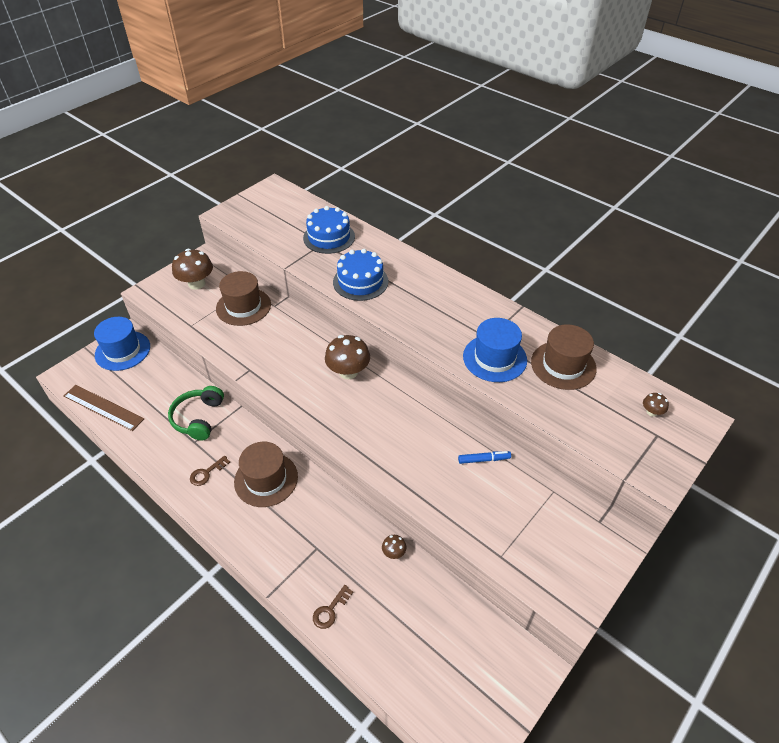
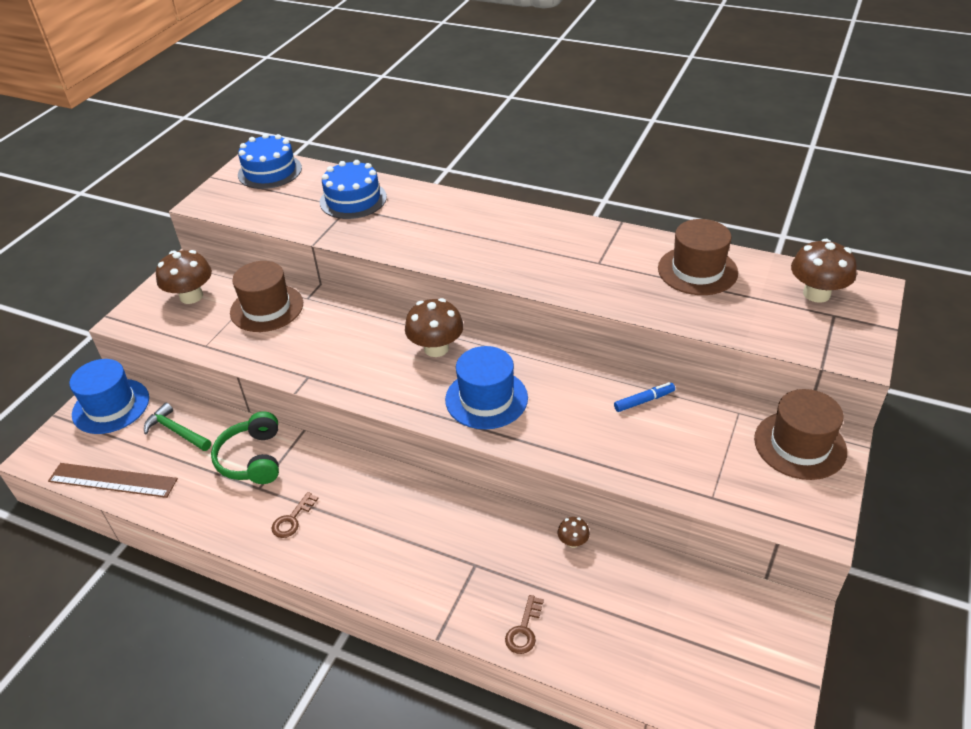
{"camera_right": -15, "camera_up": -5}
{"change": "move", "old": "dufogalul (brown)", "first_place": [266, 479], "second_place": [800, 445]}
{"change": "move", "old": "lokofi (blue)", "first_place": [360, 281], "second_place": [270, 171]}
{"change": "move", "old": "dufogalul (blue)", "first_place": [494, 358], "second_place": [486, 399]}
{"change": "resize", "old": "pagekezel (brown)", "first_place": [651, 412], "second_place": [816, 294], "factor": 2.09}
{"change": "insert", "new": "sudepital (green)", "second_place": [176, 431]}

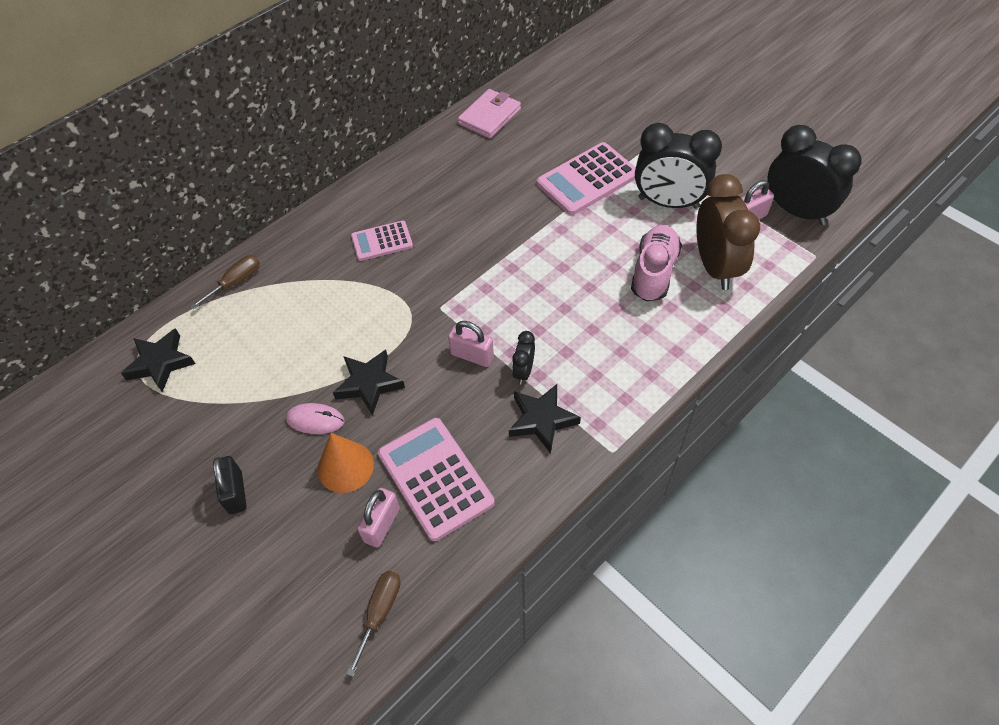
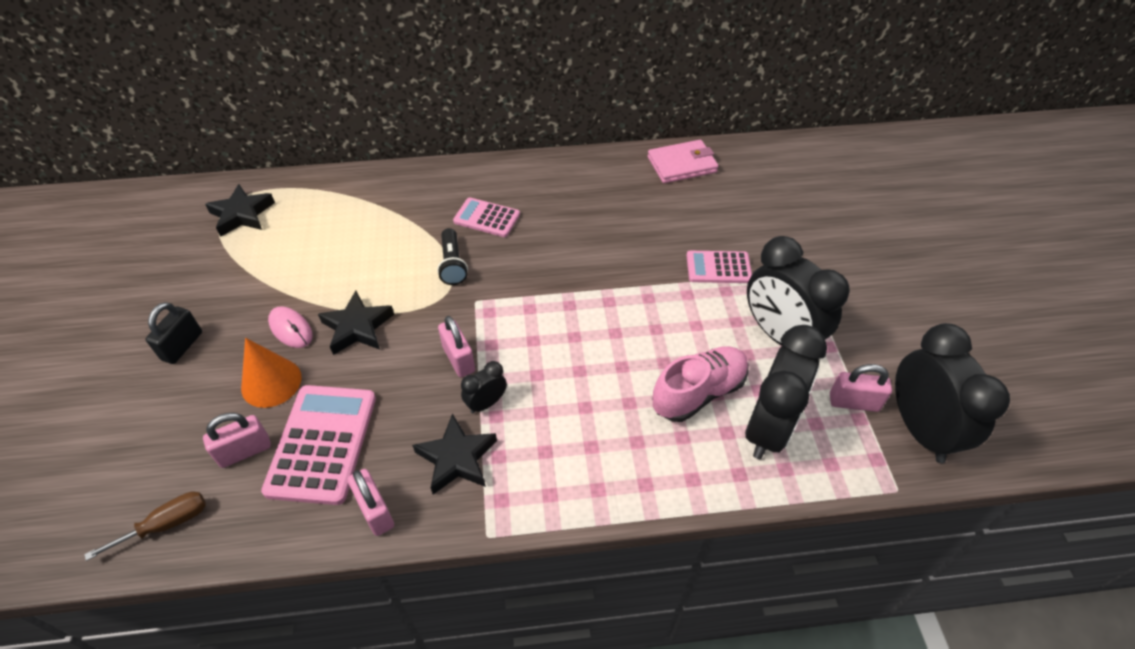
{"camera_right": 35, "camera_up": -5}
{"change": "delete", "old": "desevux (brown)", "first_place": [236, 282]}
{"change": "resize", "old": "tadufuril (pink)", "first_place": [587, 179], "second_place": [718, 267], "factor": 0.6}
{"change": "recolor", "old": "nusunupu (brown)", "new": "nusunupu (black)", "first_place": [715, 267], "second_place": [768, 428]}
{"change": "insert", "new": "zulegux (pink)", "second_place": [375, 511]}
{"change": "insert", "new": "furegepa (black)", "second_place": [452, 264]}

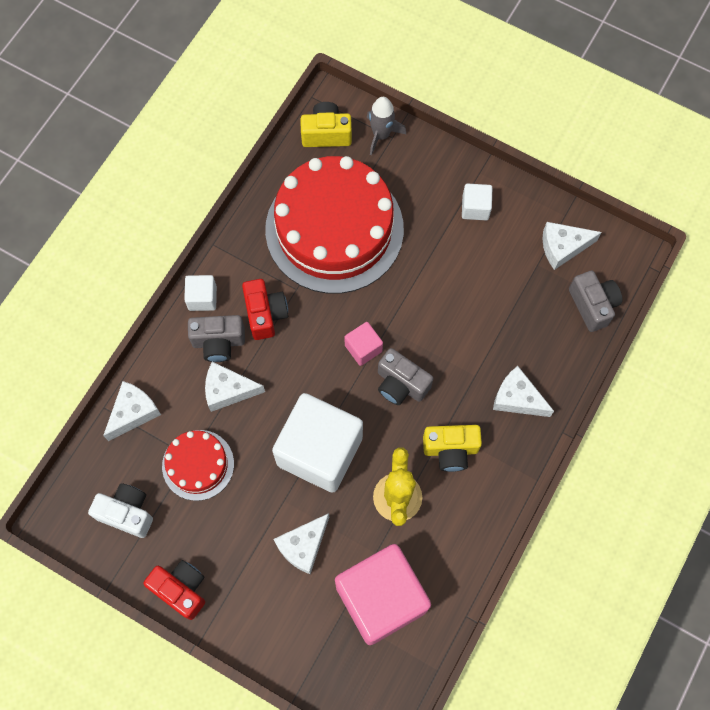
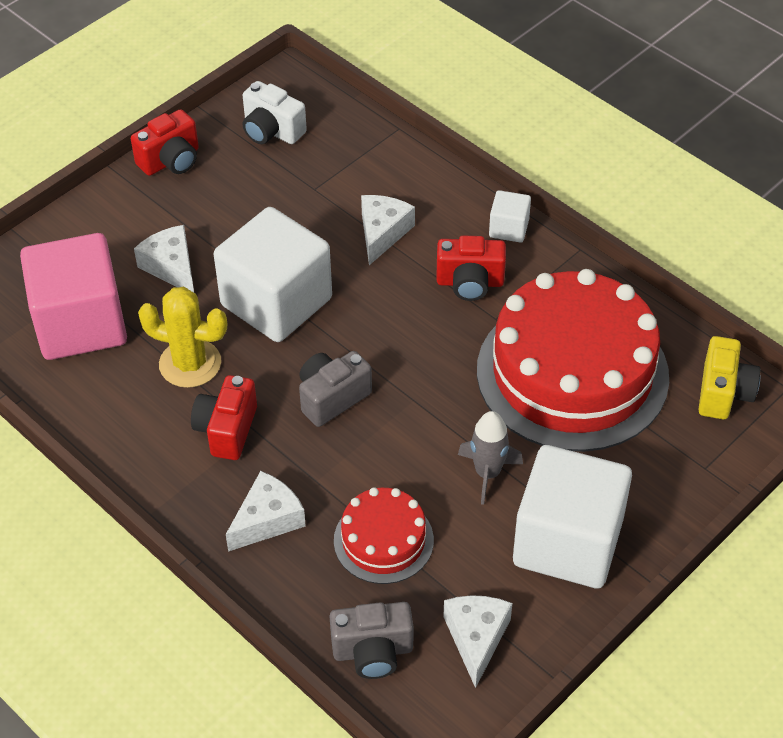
{"camera_right": 105, "camera_up": -20}
{"change": "rotate", "old": "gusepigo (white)", "first_place": [127, 513], "second_place": [271, 131], "degrees": 90}
{"change": "delete", "old": "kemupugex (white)", "first_place": [133, 412]}
{"change": "move", "old": "lokofi (red)", "first_place": [198, 465], "second_place": [383, 540]}
{"change": "delete", "old": "gusepigo (grey)", "first_place": [218, 342]}
{"change": "delete", "old": "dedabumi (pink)", "first_place": [363, 348]}
{"change": "move", "old": "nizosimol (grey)", "first_place": [381, 135], "second_place": [487, 473]}
{"change": "recolor", "old": "gusepigo (yellow)", "new": "gusepigo (red)", "first_place": [450, 450], "second_place": [227, 430]}
{"change": "resize", "old": "dedabumi (white)", "first_place": [475, 208], "second_place": [568, 542], "factor": 2.28}

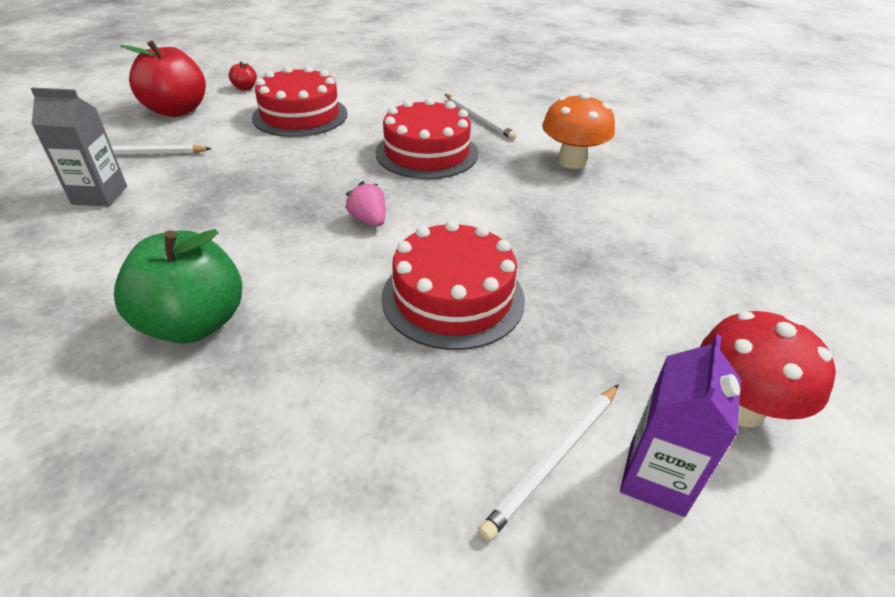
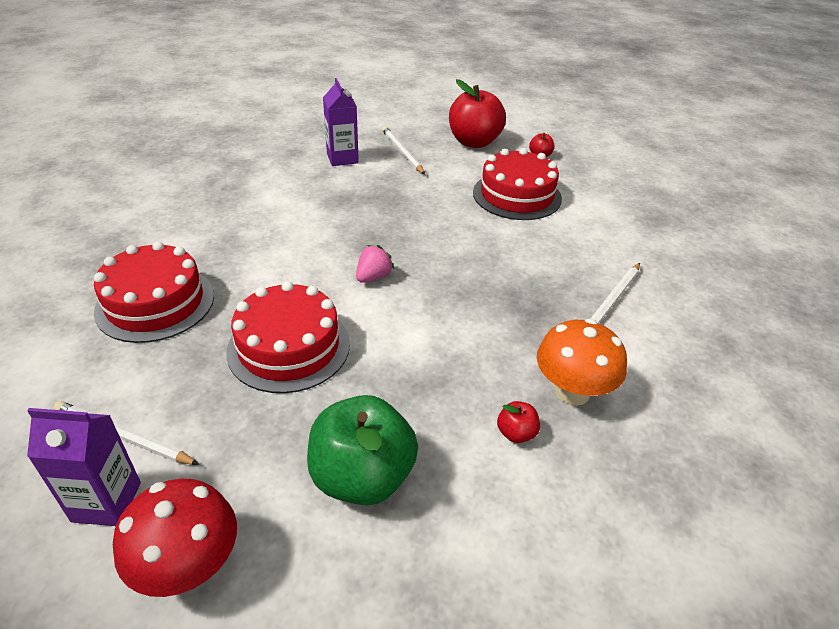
{"camera_right": 70, "camera_up": 0}
{"change": "recolor", "old": "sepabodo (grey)", "new": "sepabodo (purple)", "first_place": [100, 195], "second_place": [342, 158]}
{"change": "move", "old": "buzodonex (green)", "first_place": [194, 323], "second_place": [362, 477]}
{"change": "move", "old": "lokofi (red)", "first_place": [427, 153], "second_place": [155, 303]}
{"change": "insert", "new": "buzodonex (red)", "second_place": [516, 433]}

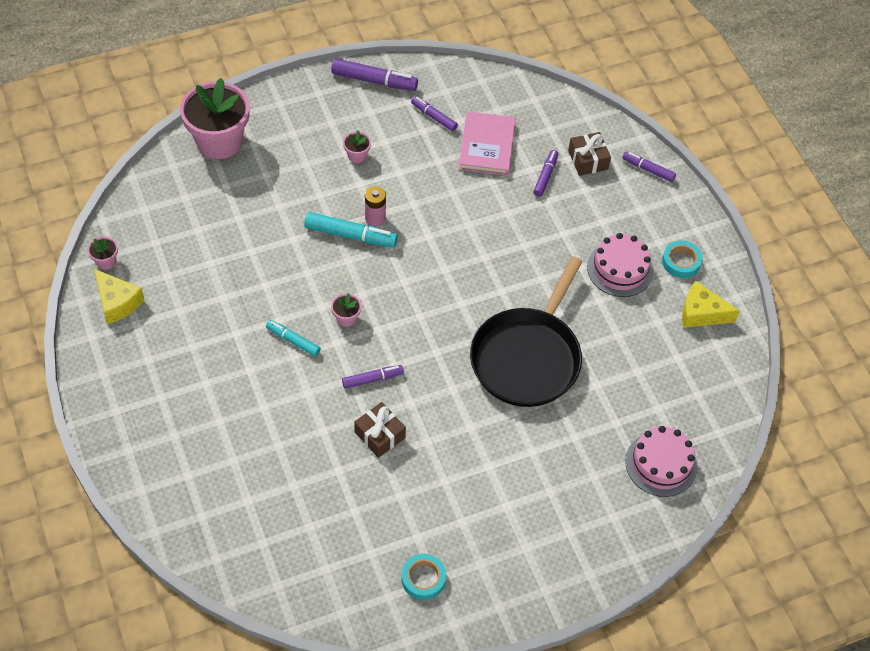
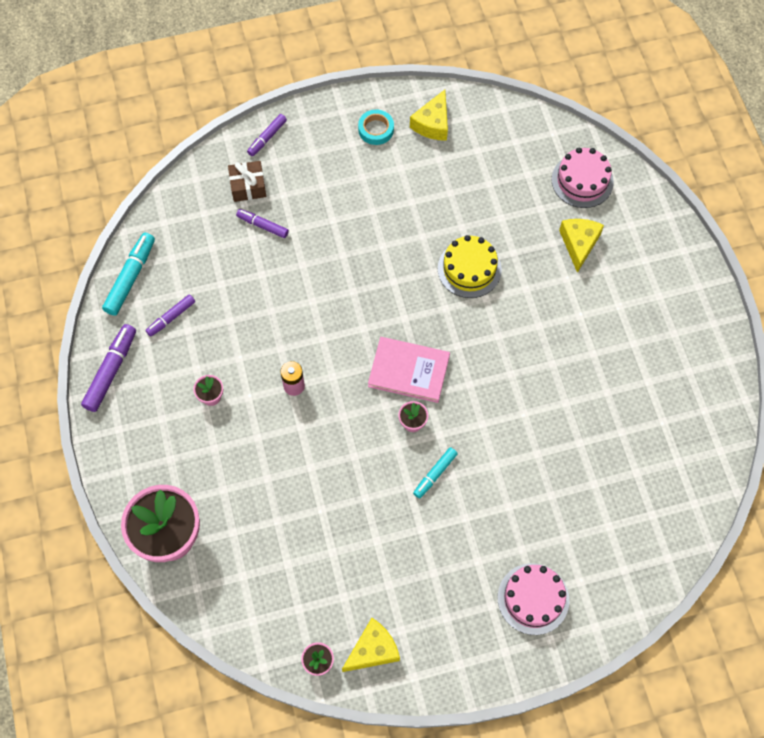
{"camera_right": -80, "camera_up": 10}
{"change": "move", "old": "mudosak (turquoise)", "first_place": [350, 235], "second_place": [131, 277]}
{"change": "delete", "old": "mudosak (purple)", "first_place": [372, 379]}
{"change": "delete", "old": "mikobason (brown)", "first_place": [379, 435]}
{"change": "delete", "old": "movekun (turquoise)", "first_place": [423, 579]}
{"change": "move", "old": "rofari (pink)", "first_place": [487, 146], "second_place": [409, 371]}
{"change": "replace", "old": "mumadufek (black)", "new": "lokofi (yellow)", "first_place": [527, 358], "second_place": [469, 269]}
{"change": "move", "old": "lokofi (pink)", "first_place": [620, 269], "second_place": [533, 598]}
{"change": "insert", "new": "kemupugex (yellow)", "second_place": [579, 244]}

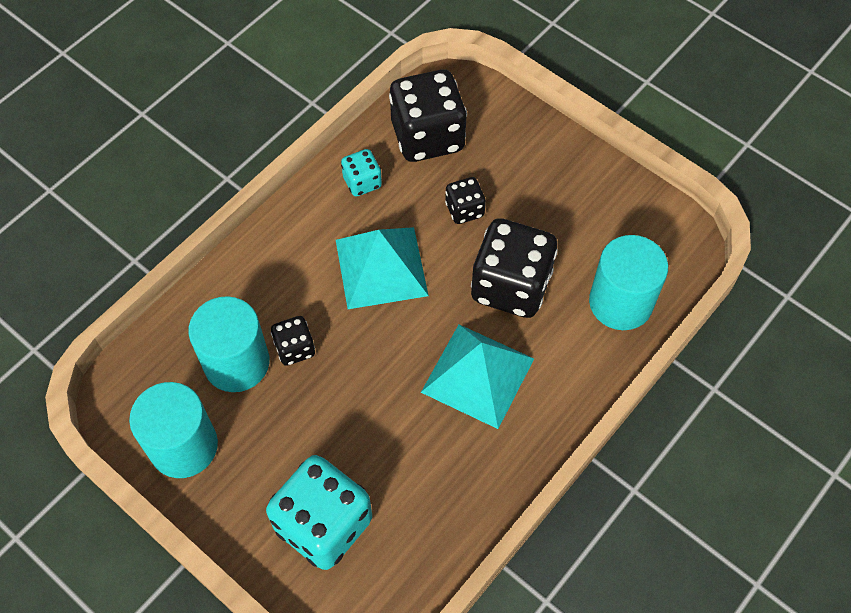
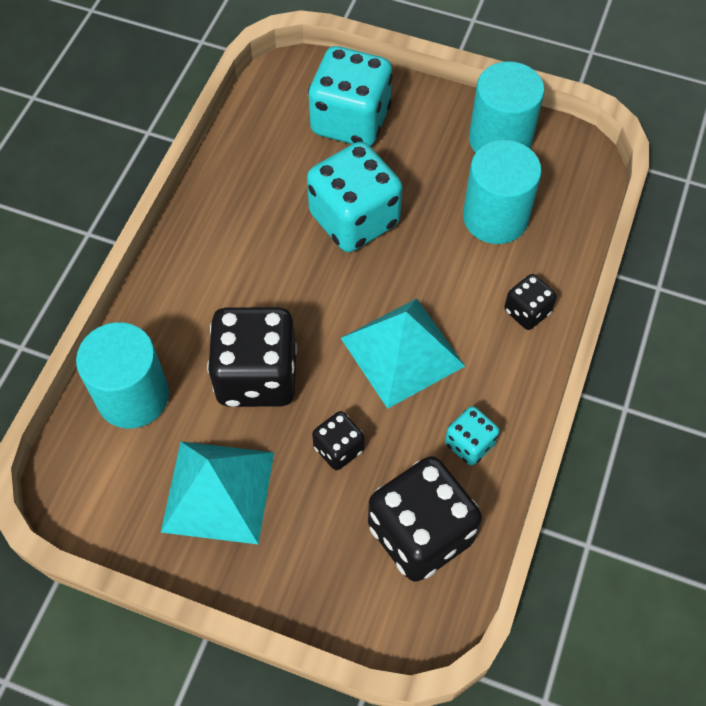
{"camera_right": 160, "camera_up": 0}
{"change": "move", "old": "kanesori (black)", "first_place": [295, 348], "second_place": [527, 311]}
{"change": "move", "old": "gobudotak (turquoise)", "first_place": [478, 375], "second_place": [218, 491]}
{"change": "insert", "new": "kanesori (turquoise)", "second_place": [354, 219]}

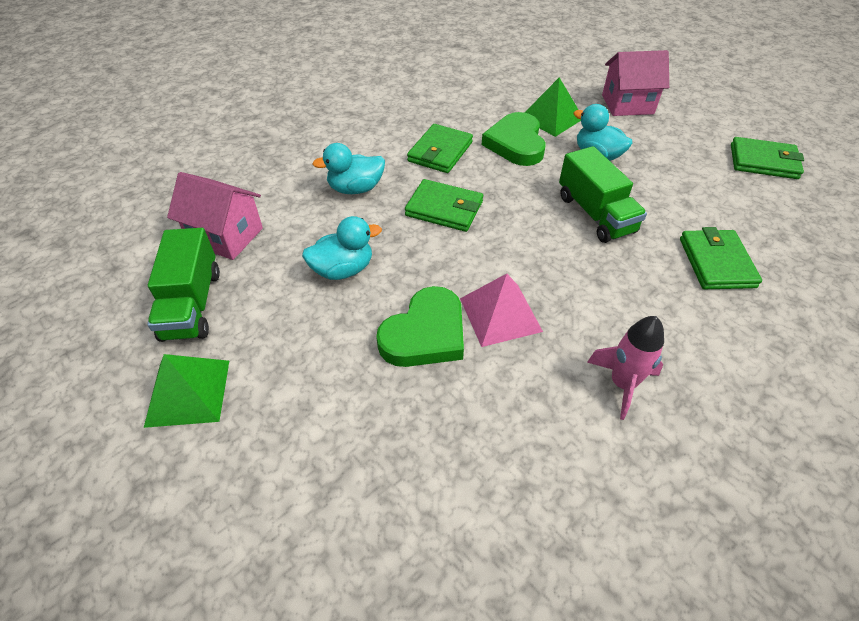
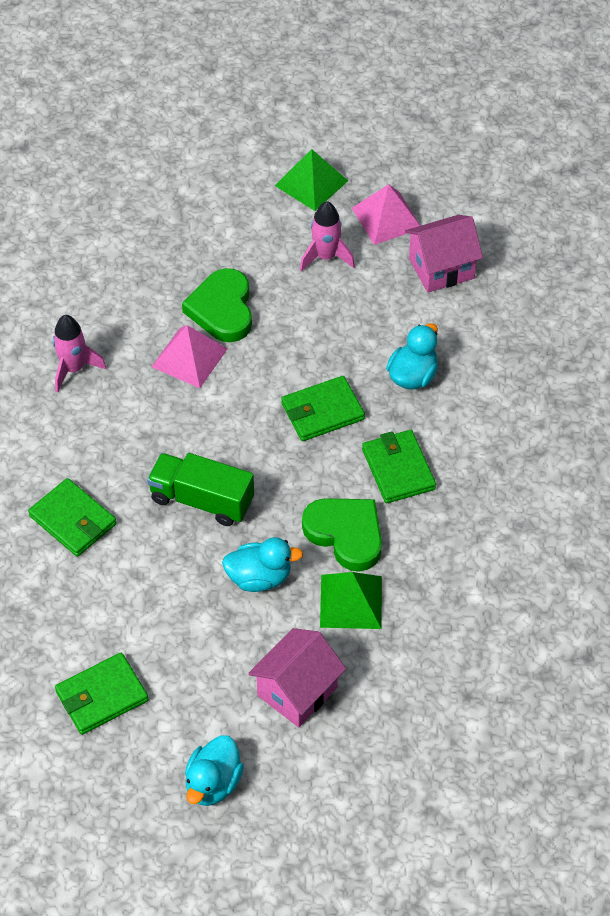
{"camera_right": 135, "camera_up": 5}
{"change": "replace", "old": "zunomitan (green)", "new": "gobudotak (pink)", "first_place": [192, 304], "second_place": [386, 218]}
{"change": "move", "old": "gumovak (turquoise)", "first_place": [343, 270], "second_place": [213, 783]}
{"change": "insert", "new": "nizosimol (pink)", "second_place": [326, 257]}

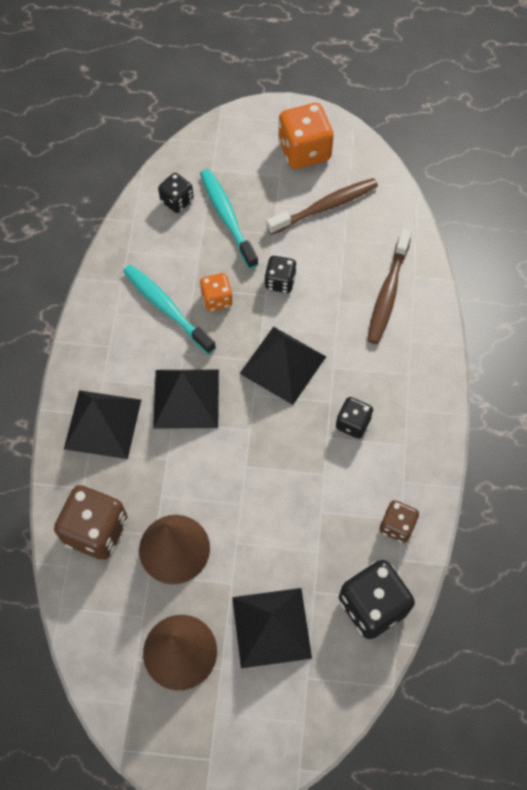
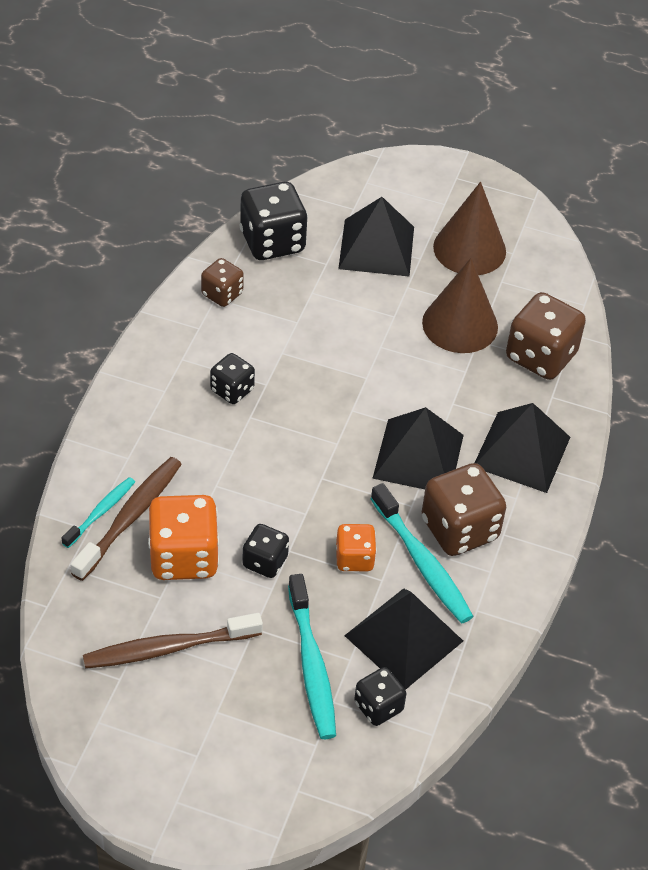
{"camera_right": -170, "camera_up": -15}
{"change": "move", "old": "gobudotak (black)", "first_place": [283, 365], "second_place": [403, 638]}
{"change": "move", "old": "kanesori (orange)", "first_place": [304, 151], "second_place": [184, 557]}
{"change": "insert", "new": "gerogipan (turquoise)", "second_place": [101, 512]}
{"change": "insert", "new": "kanesori (brown)", "second_place": [459, 529]}

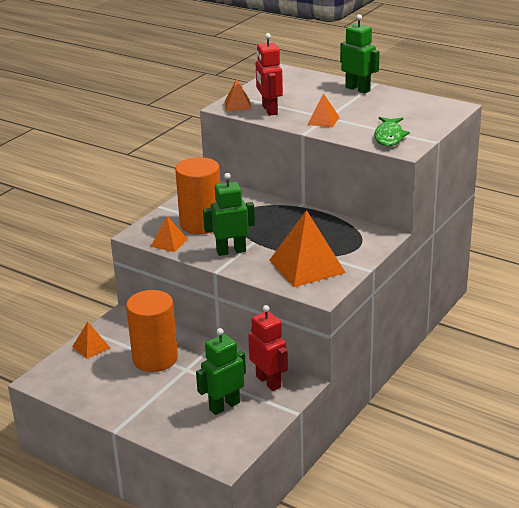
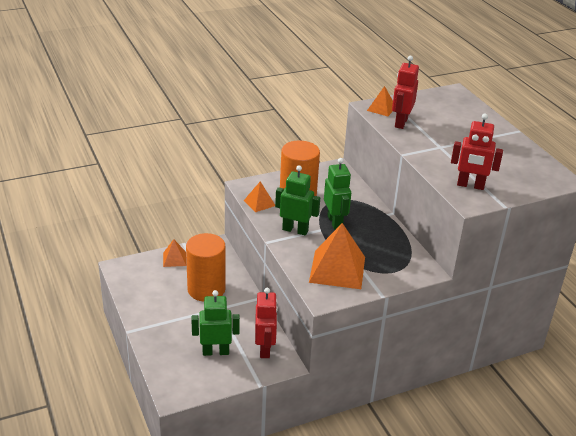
{"camera_right": 30, "camera_up": 5}
{"change": "delete", "old": "gobudotak (orange)", "first_place": [323, 120]}
{"change": "move", "old": "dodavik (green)", "first_place": [358, 89], "second_place": [335, 222]}
{"change": "replace", "old": "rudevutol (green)", "new": "dodavik (red)", "first_place": [389, 136], "second_place": [470, 185]}

